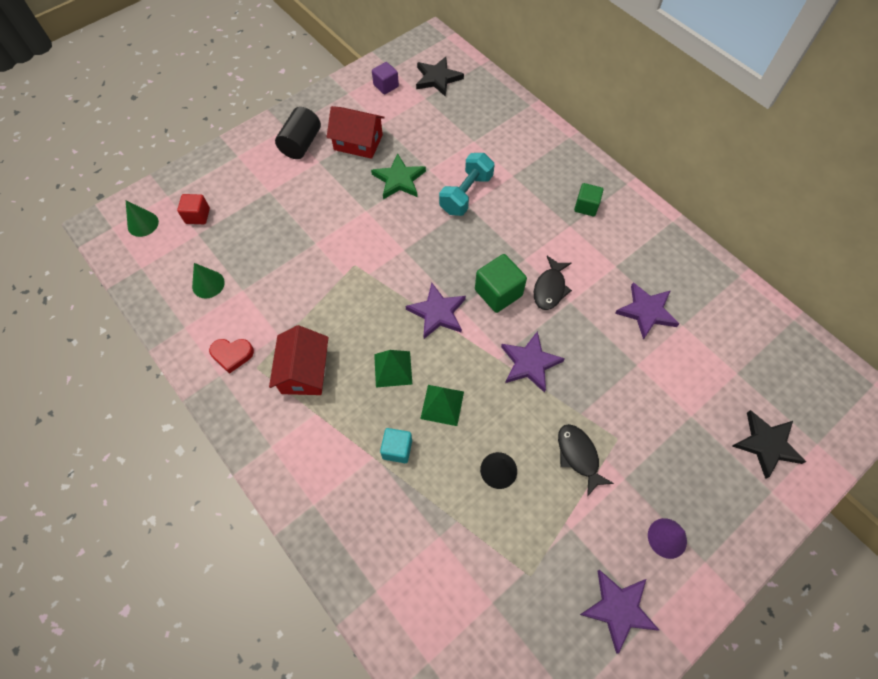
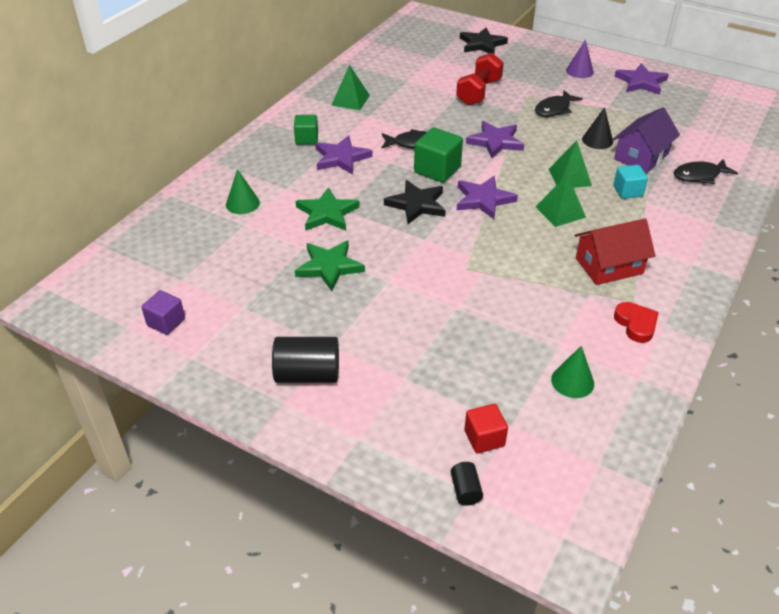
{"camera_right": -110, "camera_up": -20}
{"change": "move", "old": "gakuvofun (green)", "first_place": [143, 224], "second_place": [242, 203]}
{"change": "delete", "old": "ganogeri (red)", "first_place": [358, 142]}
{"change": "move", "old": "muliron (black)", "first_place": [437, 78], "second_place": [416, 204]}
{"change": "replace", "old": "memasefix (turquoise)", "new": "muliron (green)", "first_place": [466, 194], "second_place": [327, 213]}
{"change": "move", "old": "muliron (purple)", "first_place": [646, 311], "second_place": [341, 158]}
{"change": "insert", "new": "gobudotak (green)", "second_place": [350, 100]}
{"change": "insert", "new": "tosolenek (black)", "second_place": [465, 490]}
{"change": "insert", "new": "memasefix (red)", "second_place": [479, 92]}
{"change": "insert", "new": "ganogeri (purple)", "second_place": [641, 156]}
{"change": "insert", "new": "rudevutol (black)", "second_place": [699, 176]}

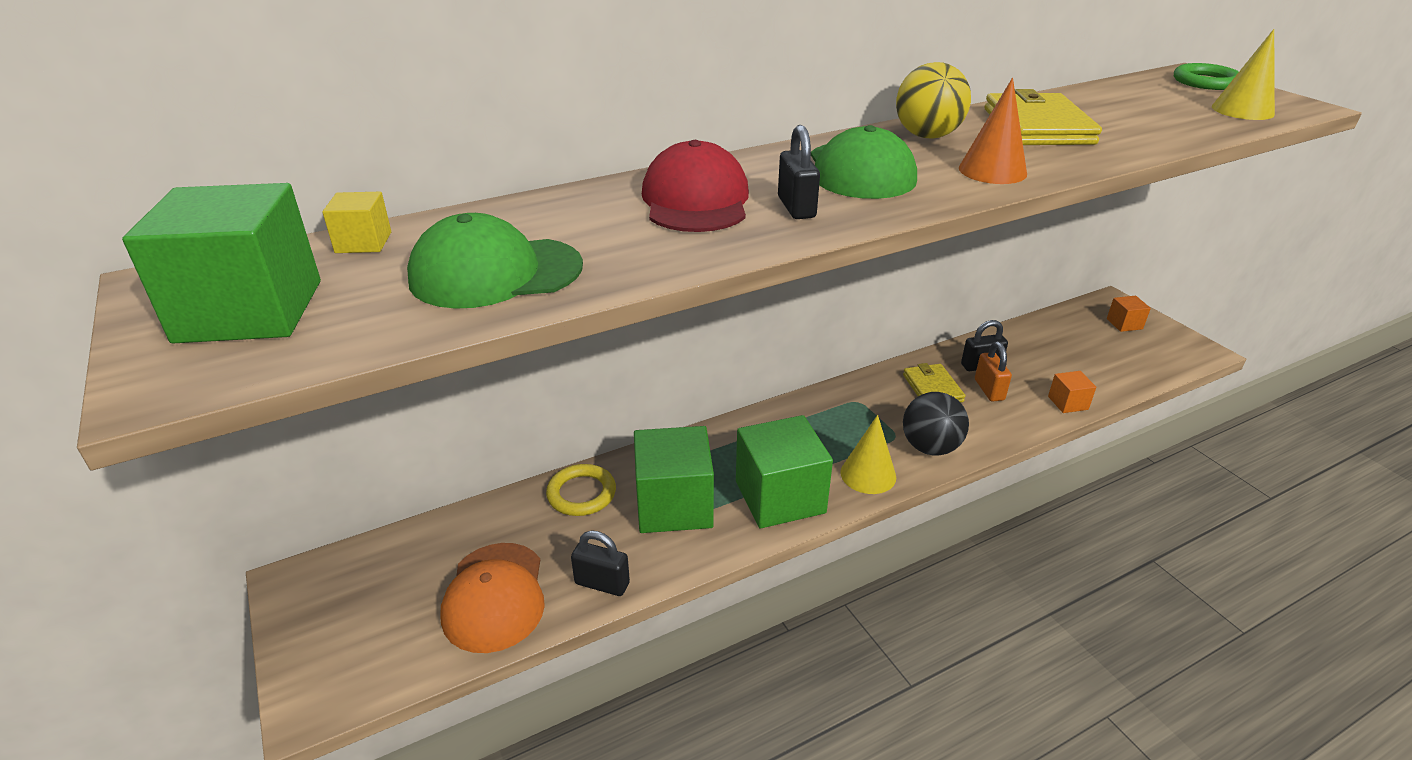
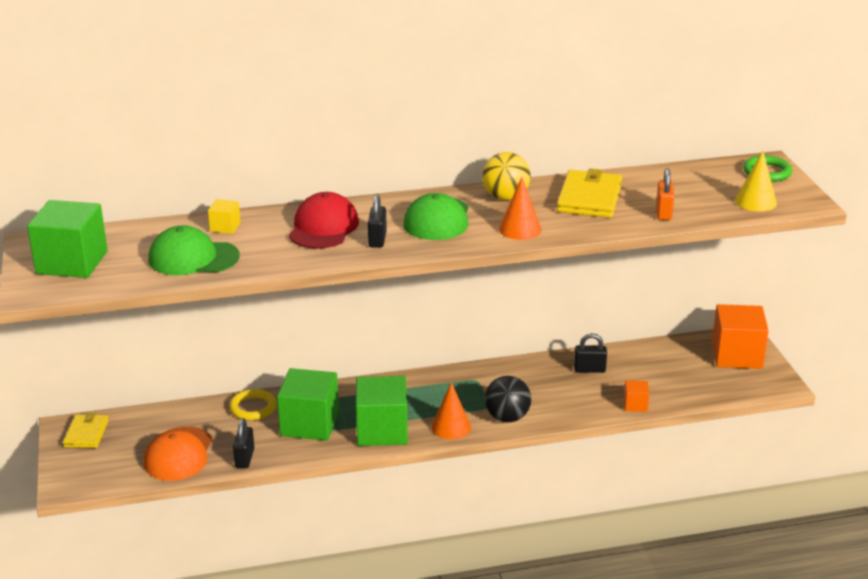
{"camera_right": 15, "camera_up": -5}
{"change": "move", "old": "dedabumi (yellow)", "first_place": [363, 242], "second_place": [225, 227]}
{"change": "rotate", "old": "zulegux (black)", "first_place": [602, 583], "second_place": [244, 458], "degrees": 60}
{"change": "recolor", "old": "gakuvofun (yellow)", "new": "gakuvofun (orange)", "first_place": [868, 474], "second_place": [451, 427]}
{"change": "move", "old": "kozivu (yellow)", "first_place": [932, 388], "second_place": [86, 433]}
{"change": "move", "old": "zulegux (orange)", "first_place": [989, 390], "second_place": [664, 212]}
{"change": "resize", "old": "dedabumi (orange)", "first_place": [1124, 324], "second_place": [737, 355], "factor": 2.16}

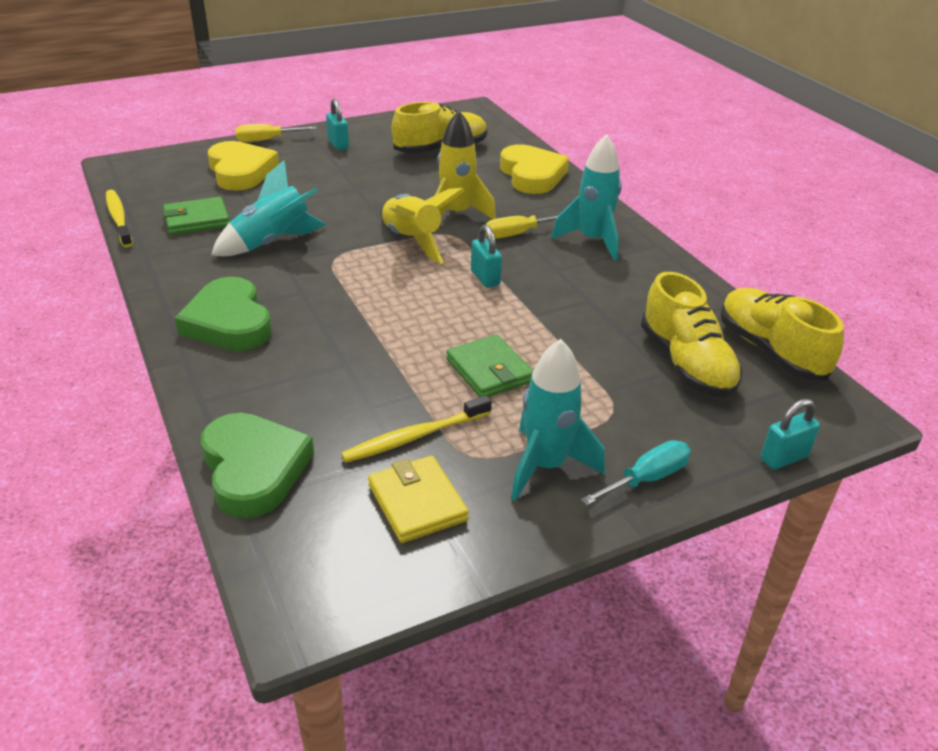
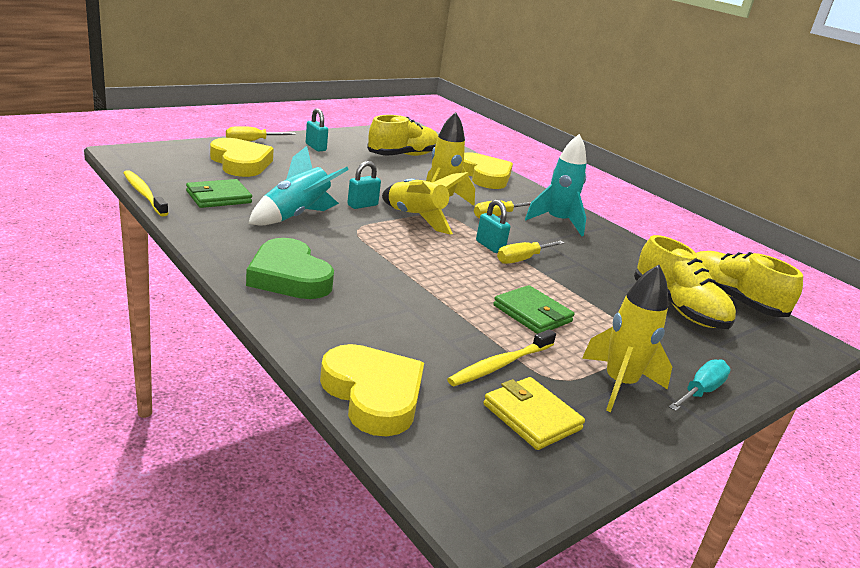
{"camera_right": -15, "camera_up": -10}
{"change": "recolor", "old": "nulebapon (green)", "new": "nulebapon (yellow)", "first_place": [254, 469], "second_place": [373, 395]}
{"change": "recolor", "old": "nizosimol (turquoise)", "new": "nizosimol (yellow)", "first_place": [546, 466], "second_place": [619, 384]}
{"change": "move", "old": "zulegux (turquoise)", "first_place": [783, 458], "second_place": [362, 205]}
{"change": "insert", "new": "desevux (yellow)", "second_place": [522, 259]}

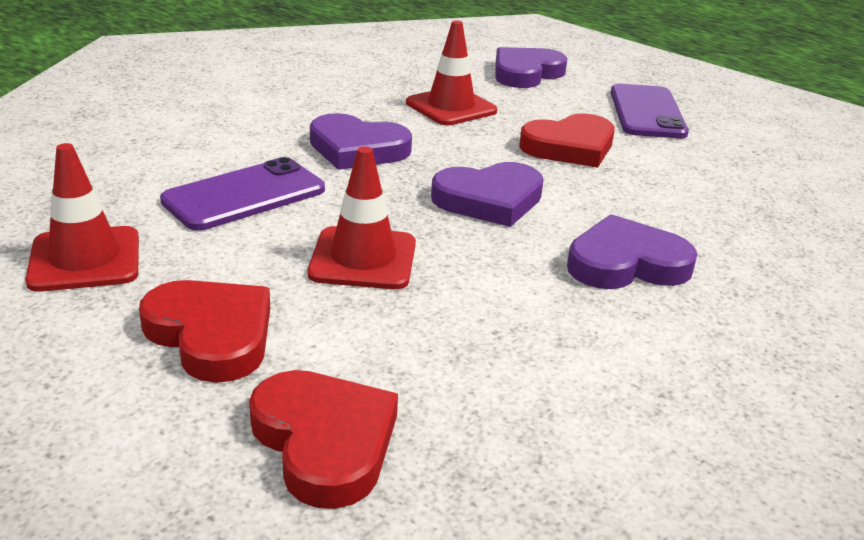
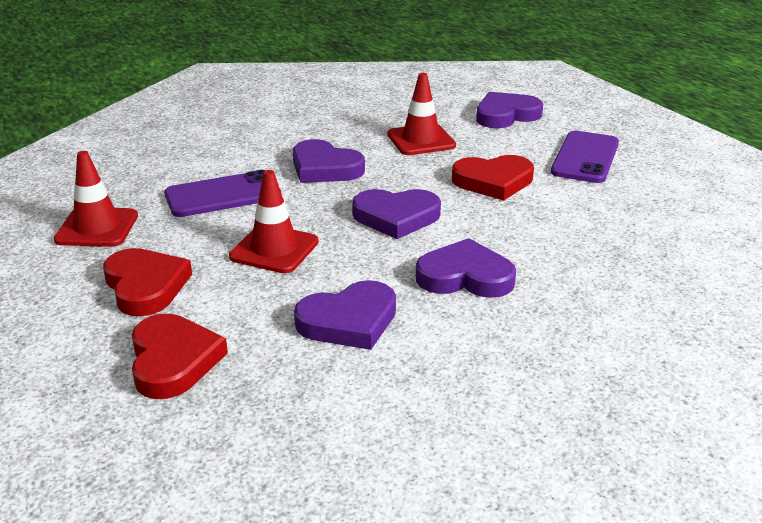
{"camera_right": 20, "camera_up": 0}
{"change": "insert", "new": "nulebapon (purple)", "second_place": [349, 321]}

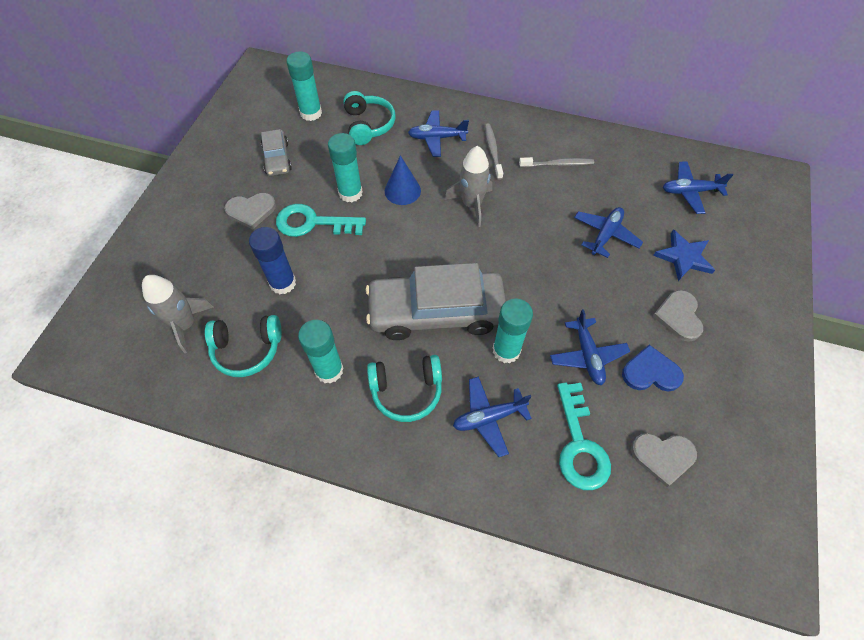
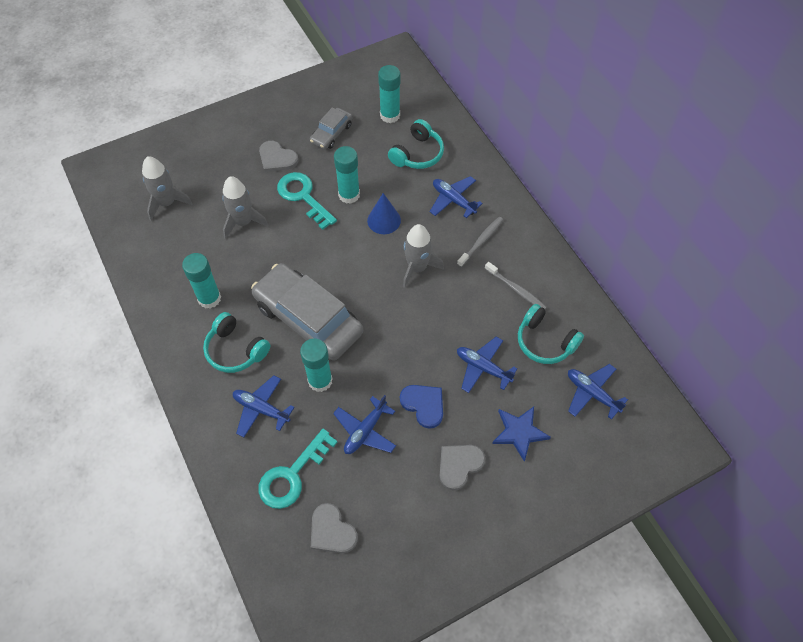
{"camera_right": 45, "camera_up": 0}
{"change": "move", "old": "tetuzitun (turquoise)", "first_place": [247, 349], "second_place": [545, 341]}
{"change": "replace", "old": "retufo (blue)", "new": "nizosimol (grey)", "first_place": [283, 283], "second_place": [243, 222]}
{"change": "rotate", "old": "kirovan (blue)", "first_place": [605, 235], "second_place": [483, 368], "degrees": -135}
{"change": "move", "old": "nulebapon (blue)", "first_place": [650, 372], "second_place": [423, 405]}

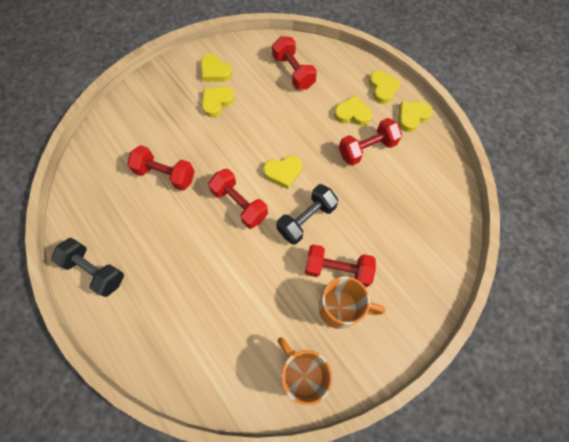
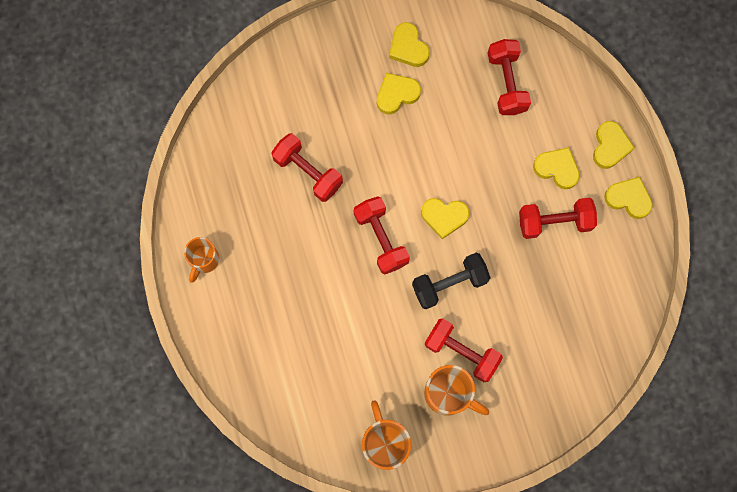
{"camera_right": 20, "camera_up": 10}
{"change": "replace", "old": "memasefix (black)", "new": "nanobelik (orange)", "first_place": [95, 270], "second_place": [204, 260]}
{"change": "rotate", "old": "nulebapon (yellow)", "first_place": [412, 117], "second_place": [628, 198], "degrees": 45}

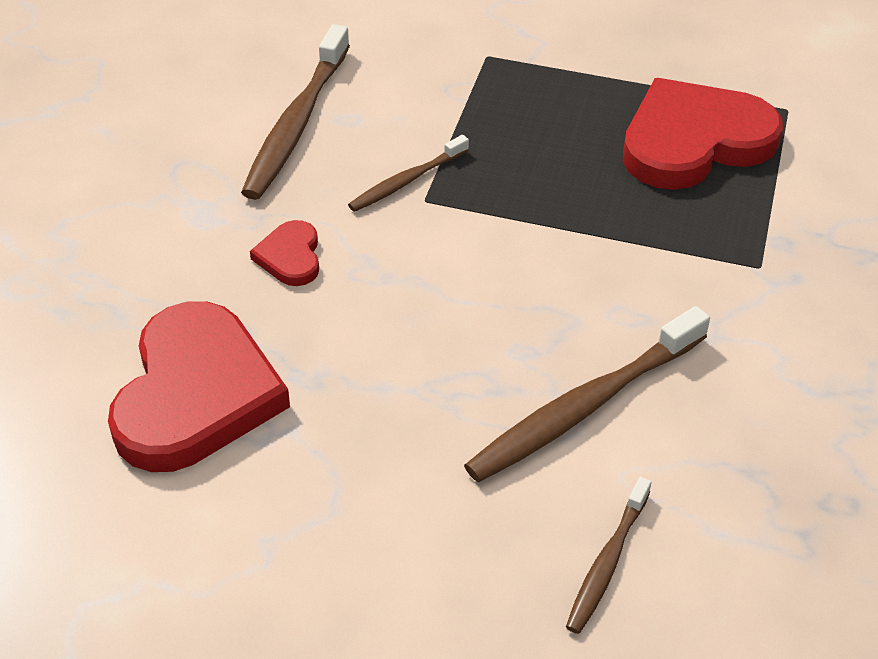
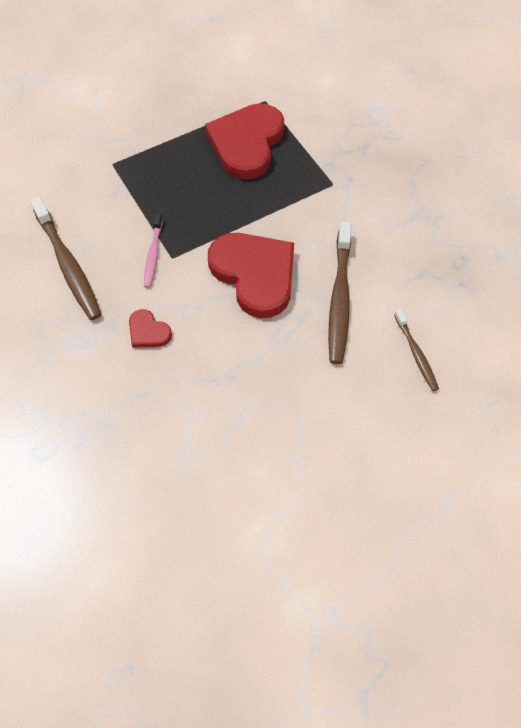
{"camera_right": -45, "camera_up": 15}
{"change": "move", "old": "nulebapon (red)", "first_place": [196, 394], "second_place": [255, 274]}
{"change": "recolor", "old": "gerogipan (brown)", "new": "gerogipan (pink)", "first_place": [406, 181], "second_place": [153, 254]}

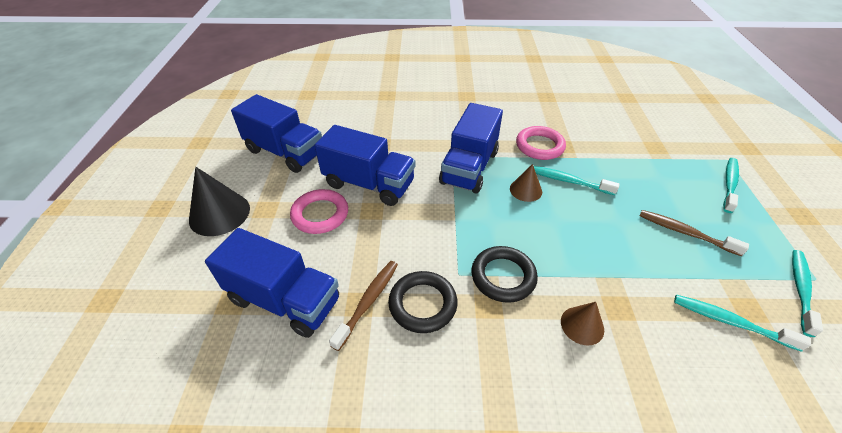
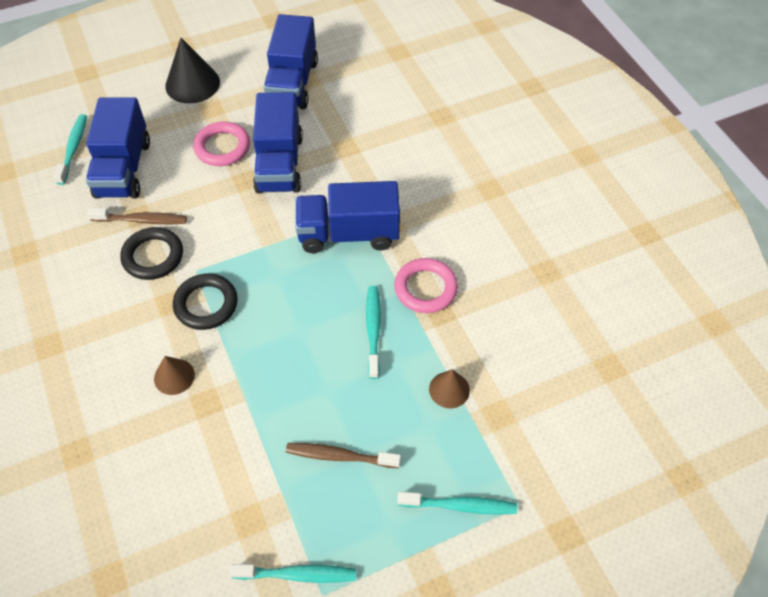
{"camera_right": 65, "camera_up": 10}
{"change": "move", "old": "gakuvofun (brown)", "first_place": [525, 190], "second_place": [449, 389]}
{"change": "rotate", "old": "gerogipan (brown)", "first_place": [685, 232], "second_place": [339, 456], "degrees": -90}
{"change": "move", "old": "gerogipan (turquoise)", "first_place": [730, 322], "second_place": [73, 148]}

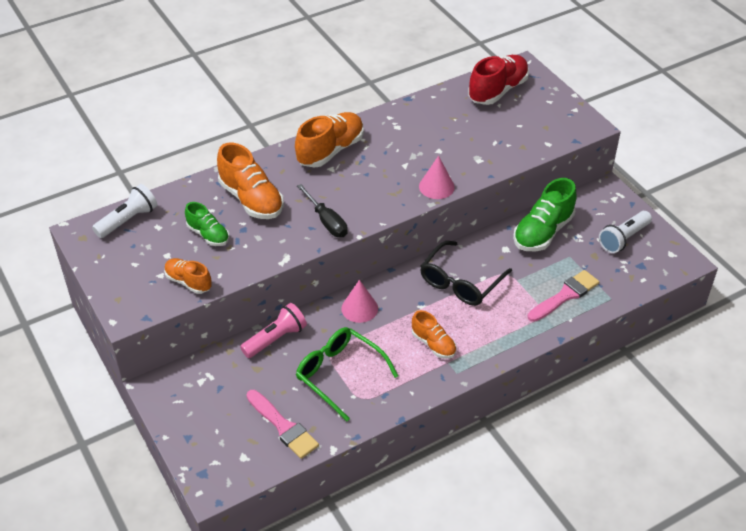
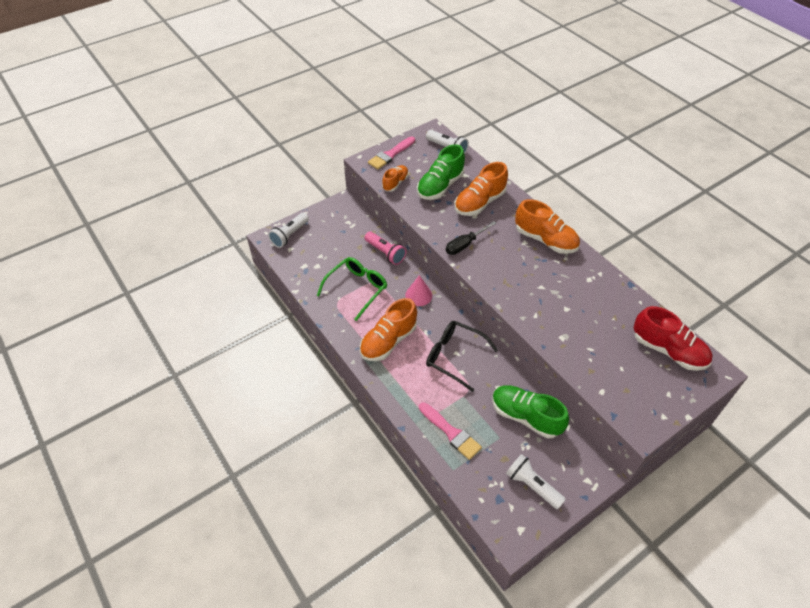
{"camera_right": 85, "camera_up": 5}
{"change": "resize", "old": "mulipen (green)", "first_place": [208, 235], "second_place": [440, 186], "factor": 1.69}
{"change": "move", "old": "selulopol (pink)", "first_place": [283, 426], "second_place": [390, 154]}
{"change": "resize", "old": "mulipen (orange)", "first_place": [433, 344], "second_place": [388, 341], "factor": 1.69}
{"change": "delete", "old": "gakuvofun (pink)", "first_place": [436, 186]}
{"change": "insert", "new": "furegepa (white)", "second_place": [289, 235]}

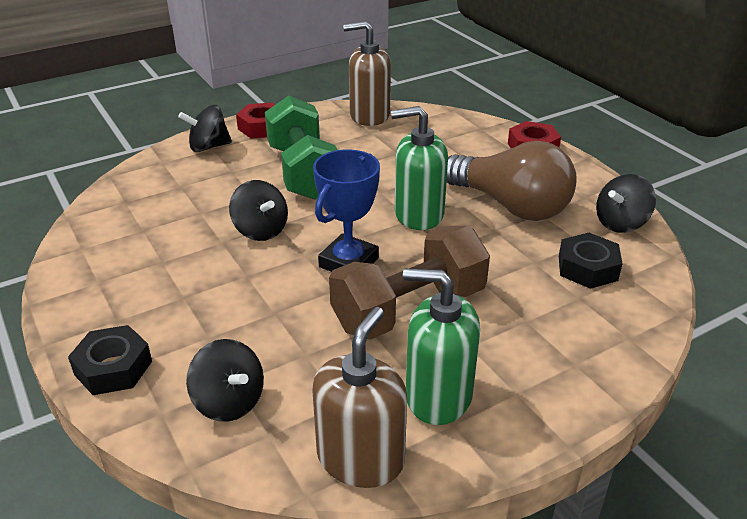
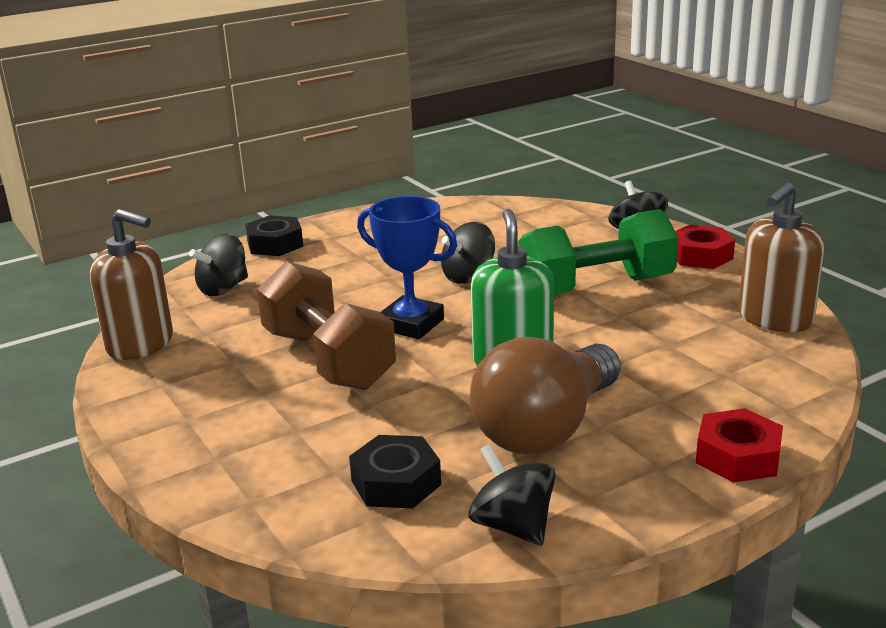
{"camera_right": 90, "camera_up": -10}
{"change": "rotate", "old": "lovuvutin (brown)", "first_place": [369, 116], "second_place": [775, 319], "degrees": -135}
{"change": "delete", "old": "lovuvutin (green)", "first_place": [438, 396]}

